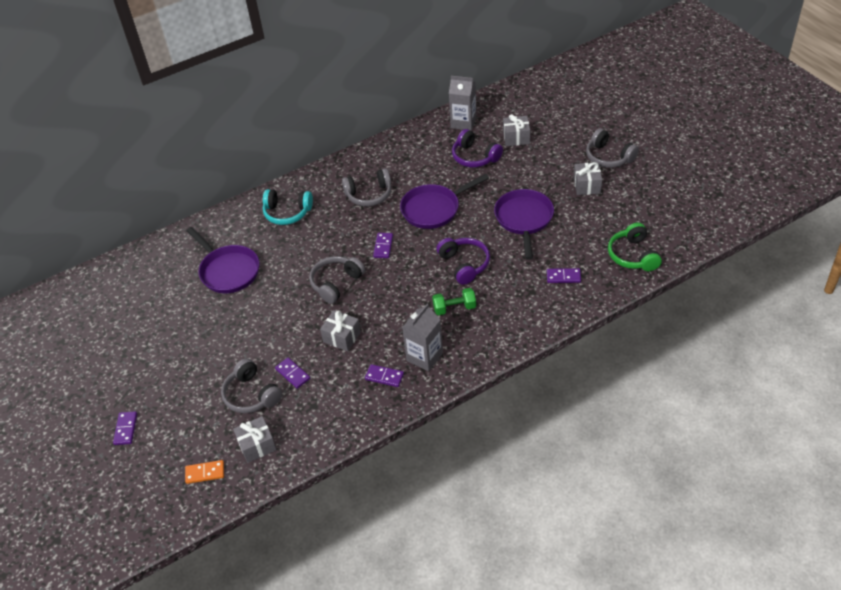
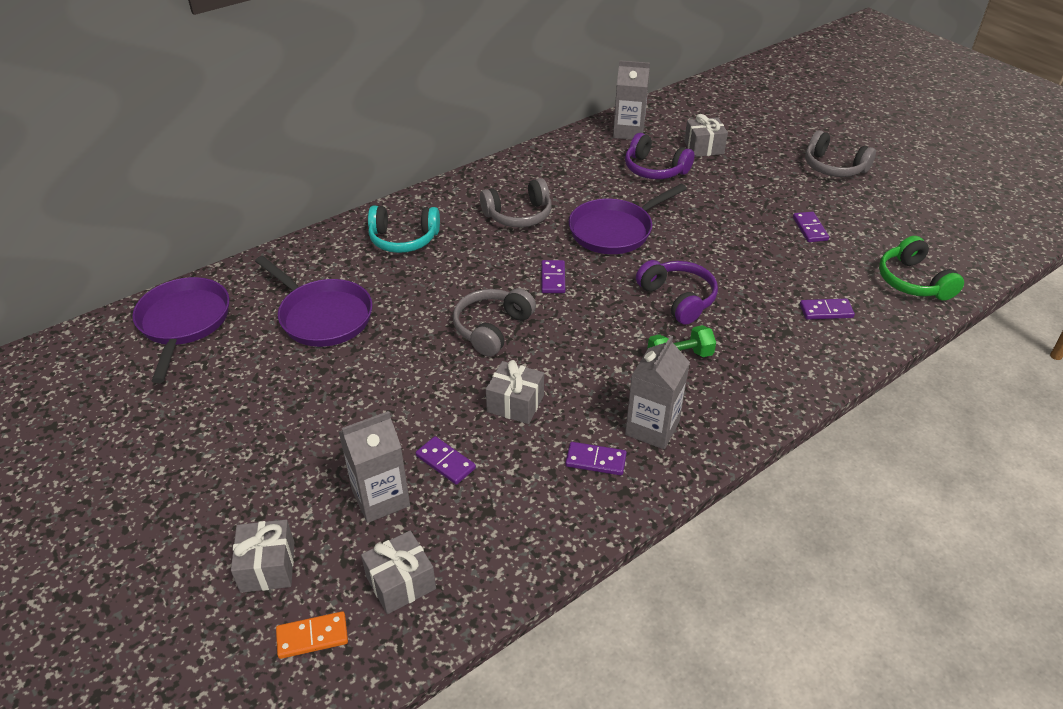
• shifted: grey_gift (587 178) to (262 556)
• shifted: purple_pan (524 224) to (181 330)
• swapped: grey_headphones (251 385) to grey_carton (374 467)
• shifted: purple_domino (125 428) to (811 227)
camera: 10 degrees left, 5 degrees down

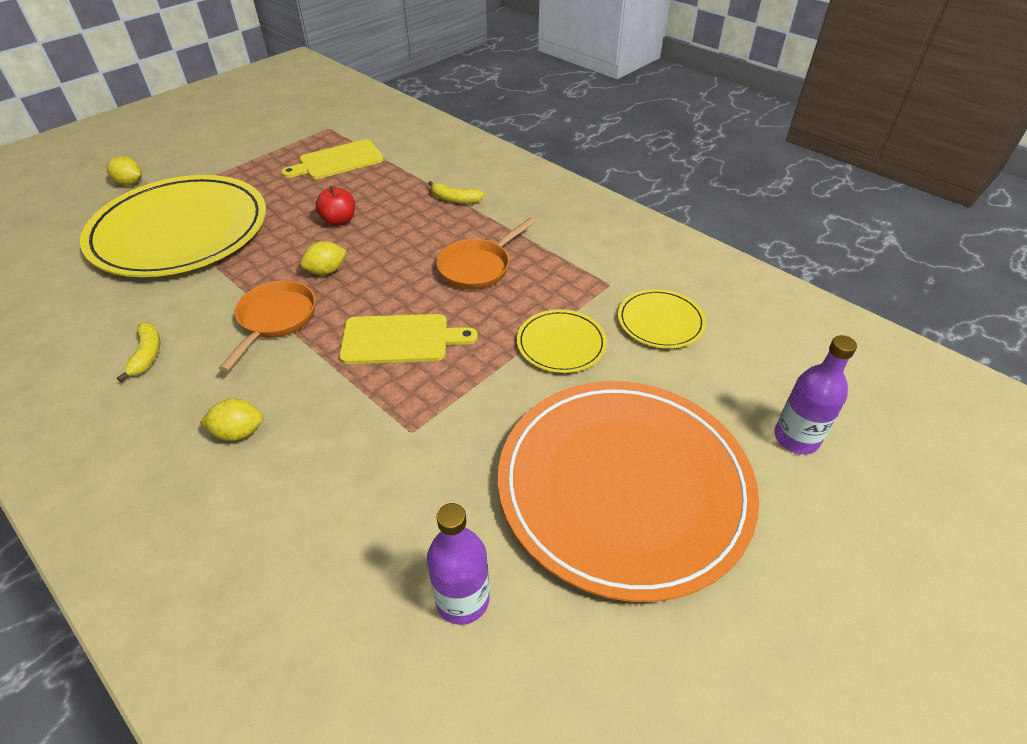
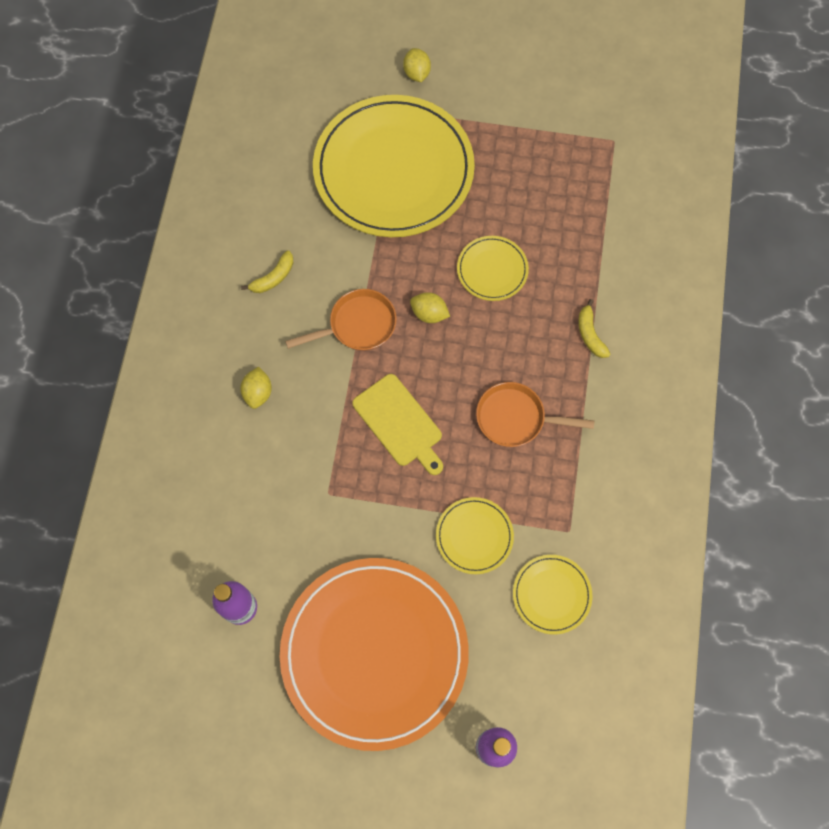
• gone: yellow_cutting_board (332 159)
• swapped: red_apple (335 206) to yellow_plate (493 268)
• rotated: yellow_lemon (231 419) = (256 387) 45 degrees clockwise
camera: 55 degrees right, 25 degrees up

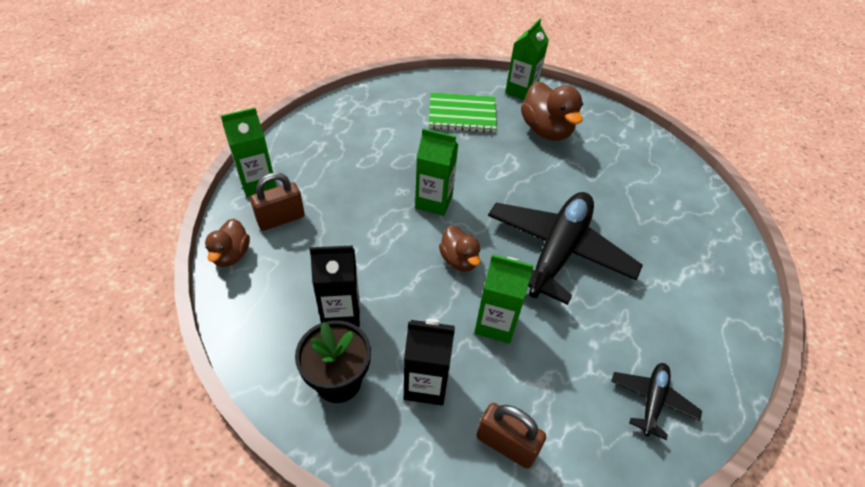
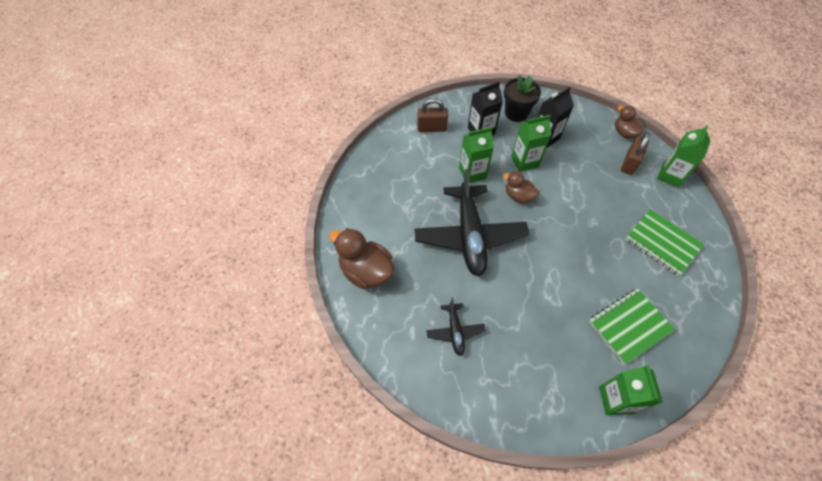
• shifted: brown_duck (552 111) to (361 258)
• shifted: green_carton (436 172) to (531 143)
• shifted: black_plane (656 401) to (456 327)
• new: green_notebook (664 242)
camera: 150 degrees right, 10 degrees up

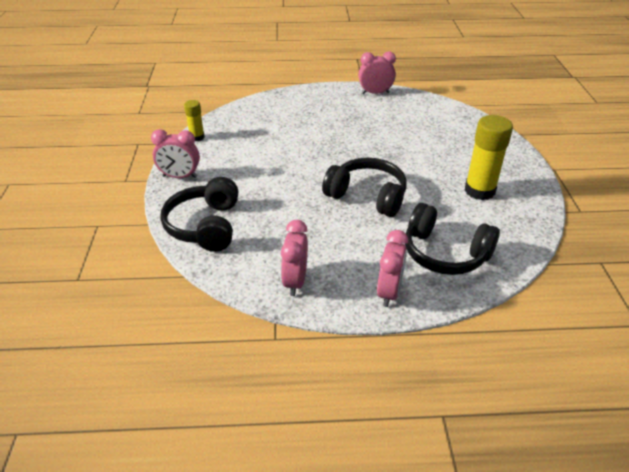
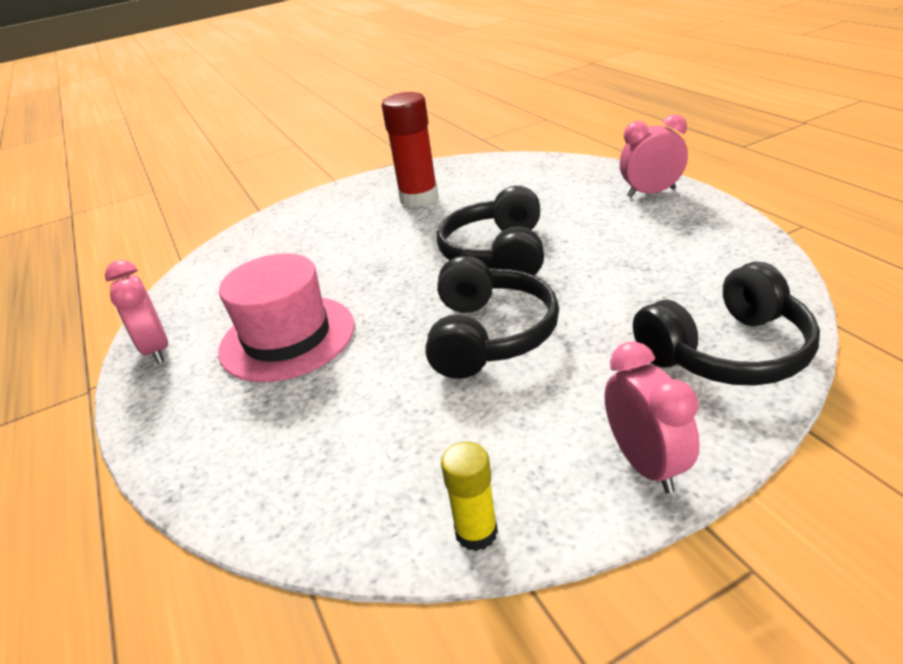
• repainted: yellow_glue_stick (488 157) to red_glue_stick (410 149)
• shifted: black_headphones (452 239) to (492 317)
• gone: pink_clock (294 258)
• new: pink_hat (286 317)
camera: 110 degrees left, 5 degrees down

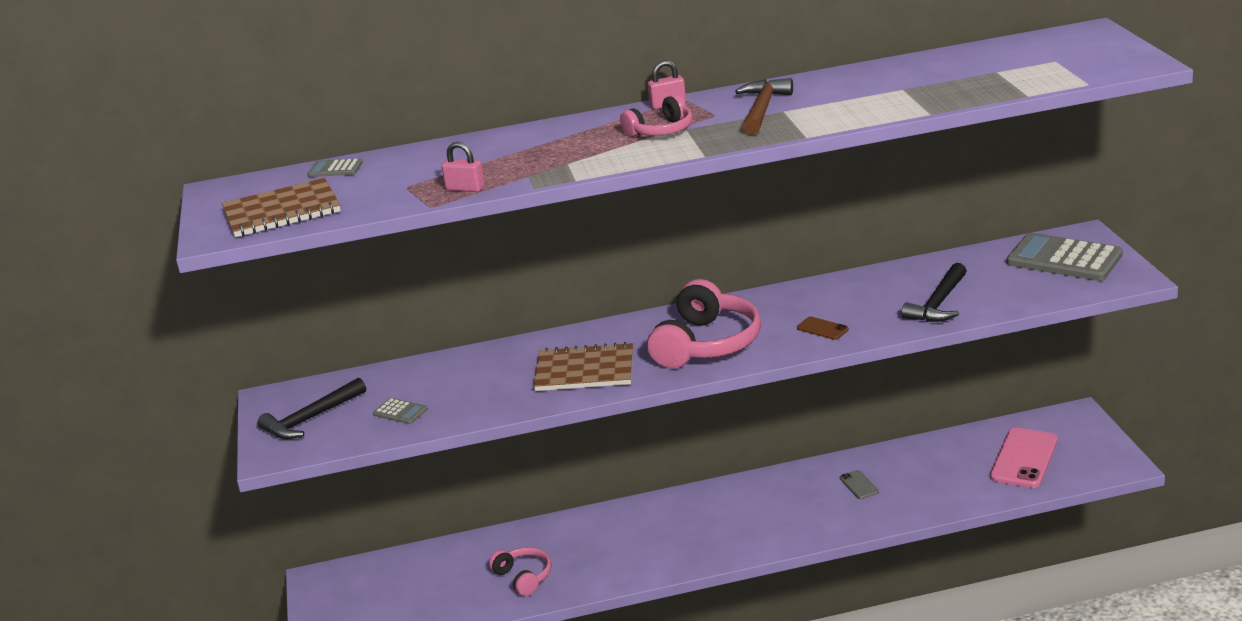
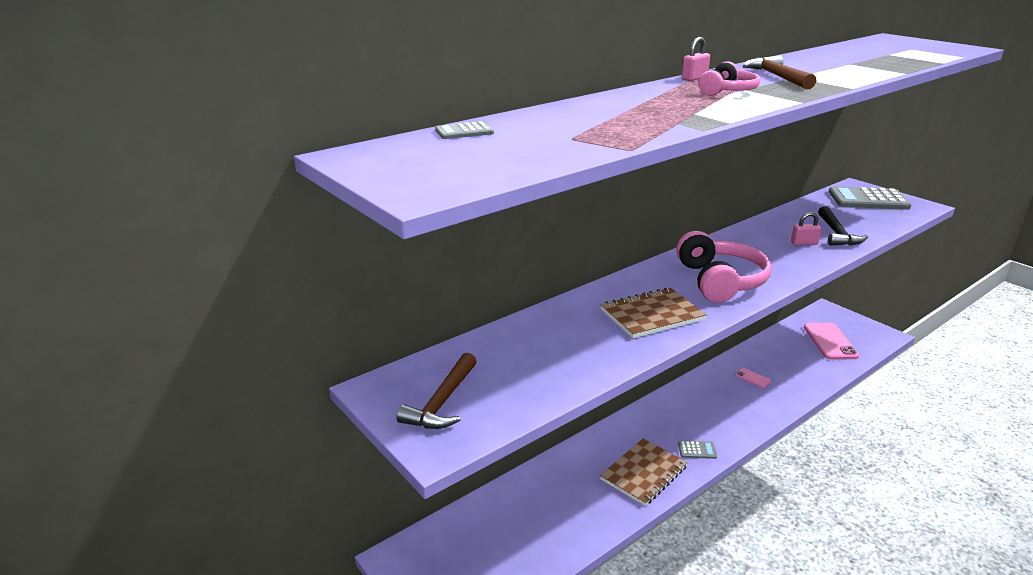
• shifted: pink_padlock (463 167) to (806 228)
• shifted: brown_notebook (281 207) to (644 472)
• gone: brown_phone (823 328)
• repainted: black_hammer (311 408) to brown_hammer (436 391)
• shifted: grey_calculator (400 411) to (697 450)
• repainted: grey_phone (859 484) to pink_phone (753 378)
• gone: pink_headphones (520 571)
camera: 30 degrees left, 0 degrees up

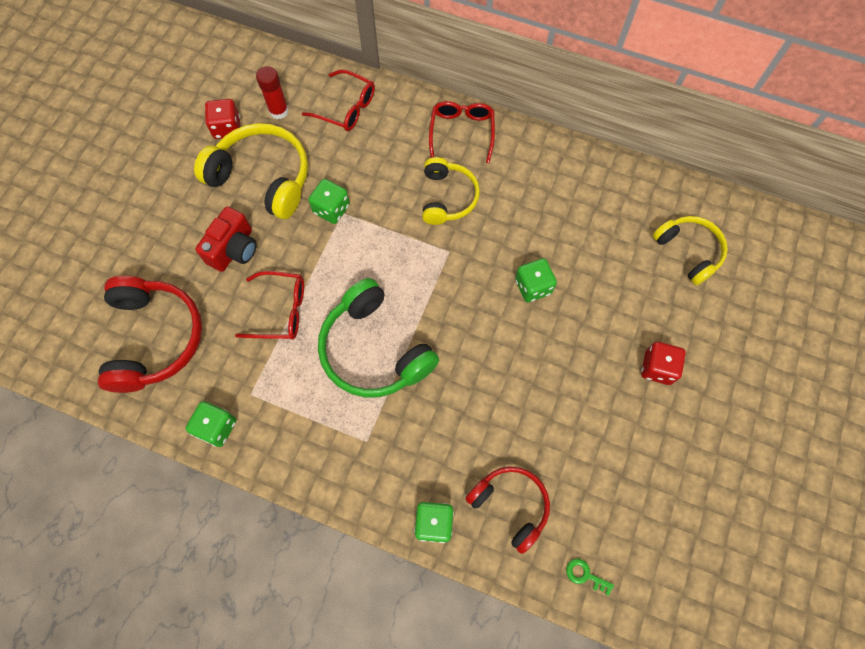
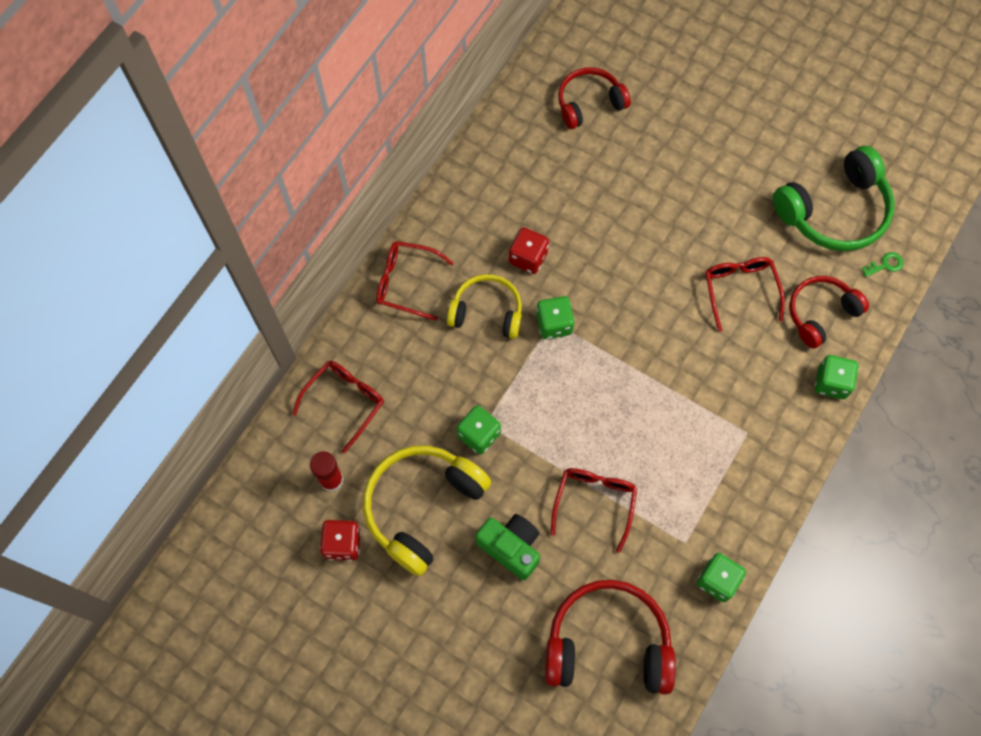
• repainted: red_camera (226 239) to green_camera (508 547)
• repainted: yellow_headphones (690 250) to red_headphones (594 98)
• shifted: green_dice (536 280) to (555 317)
• shifted: green_headphones (378 338) to (834 198)
• shifted: red_dice (663 363) to (529 250)
• rotated: green_key (590 577) = (882 264) 150 degrees counterclockwise
• new: red_glasses (745 294)
camera: 80 degrees left, 0 degrees up

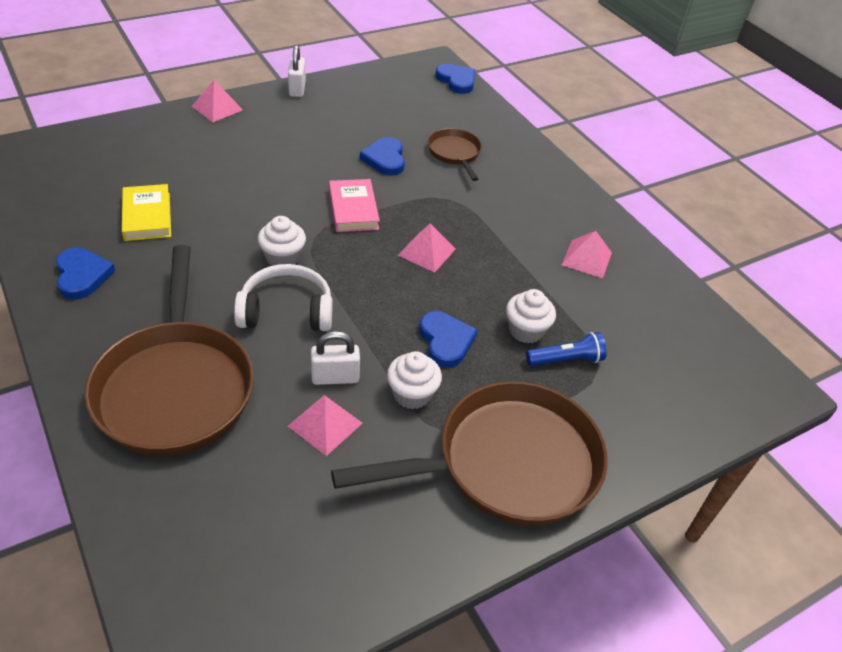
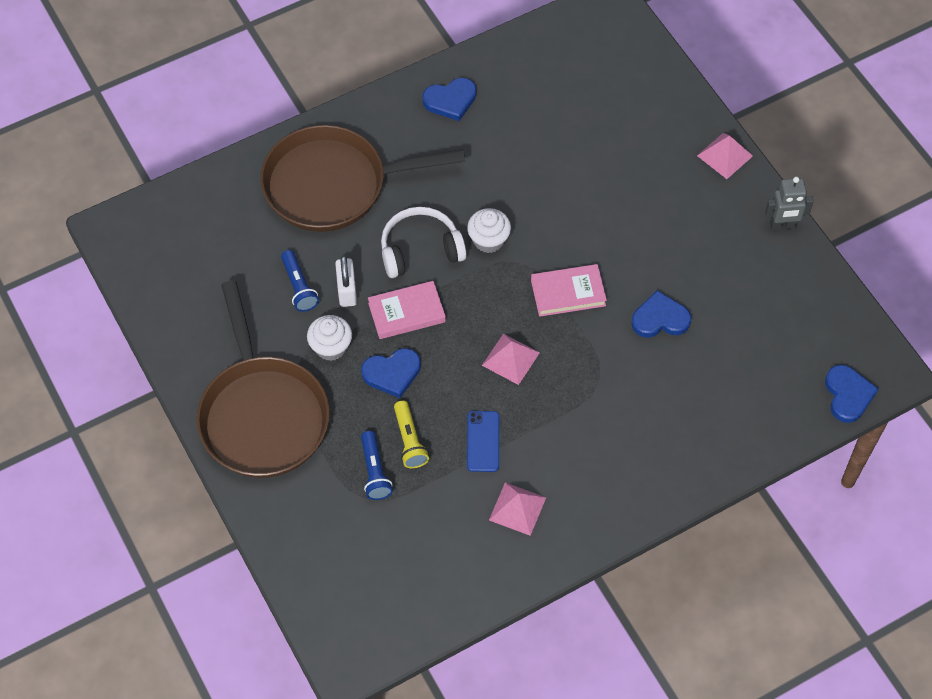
• swapped: white_padlock (297 71) to grey_robot (789 203)
• rotated: blue_heart (455 79) = (851 394) 60 degrees counterclockwise
• gone: brown_pan (455 154)
• gone: yellow_book (146 212)
• rotated: white_headphones (283 297) = (424 242) 105 degrees counterclockwise
• swapped: white_cupcake (531 316) to yellow_flashlight (411 434)
• swapped: pink_pyramid (325 425) to blue_flashlight (300 281)
• new: pink_book (407 310)
• new: blue_phone (483 441)
camera: 95 degrees right, 15 degrees up

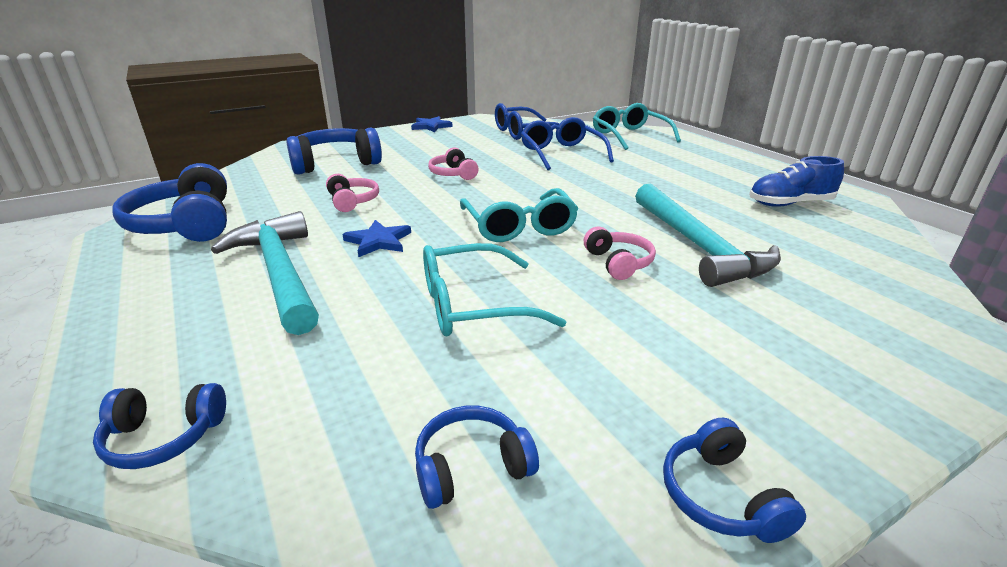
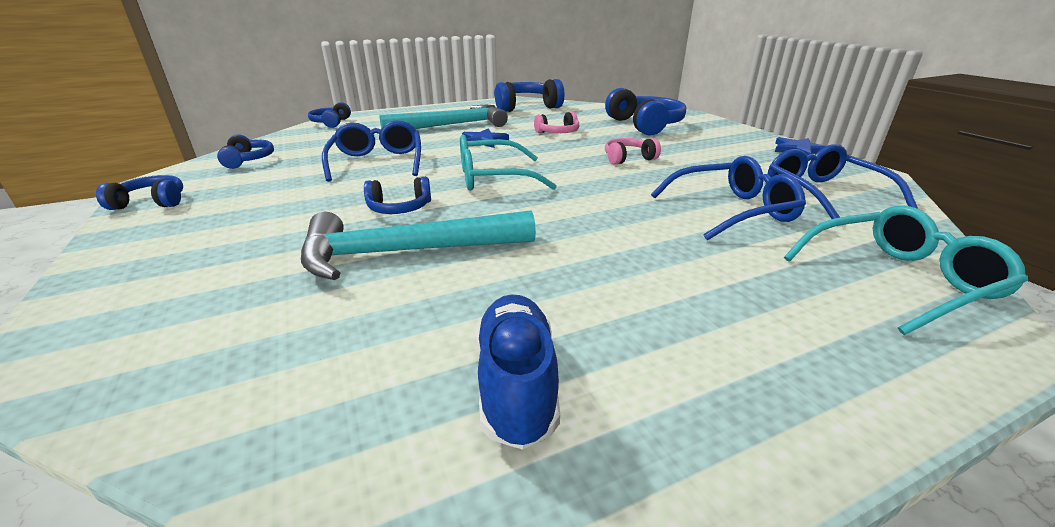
• repainted: pink_headphones (620 253) to blue_headphones (397 195)
• repainted: turquoise_glasses (494 289) to blue_glasses (371 151)
camera: 95 degrees right, 0 degrees up

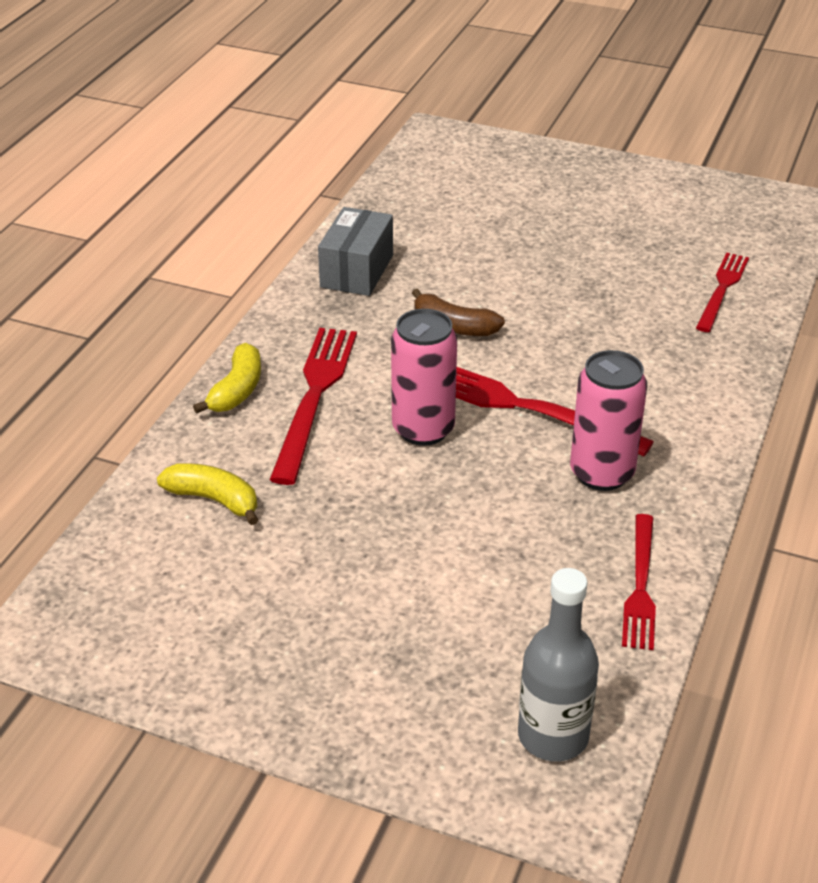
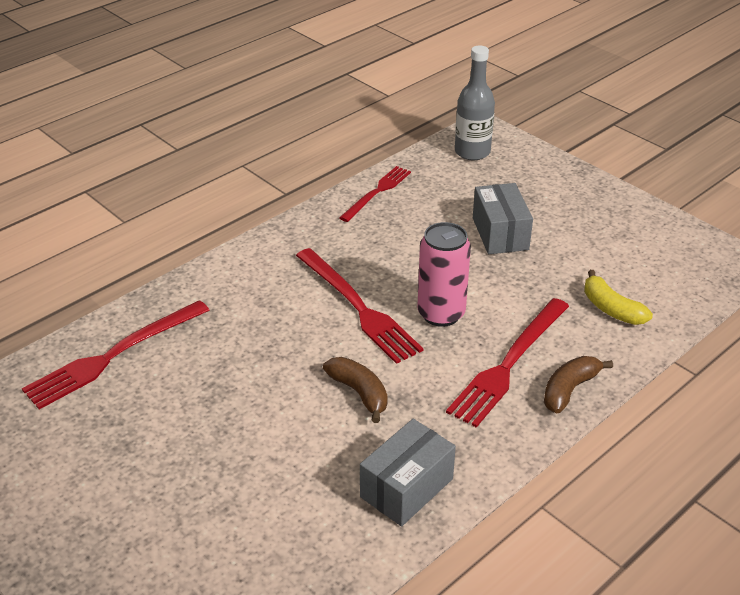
• scaled: red_fork (722 292) = (116 354) x1.55
• repainted: yellow_banana (227 378) to brown_banana (578 384)
• gone: pink_can (608 420)
• new: grey_box (503 218)
camera: 155 degrees left, 0 degrees up

